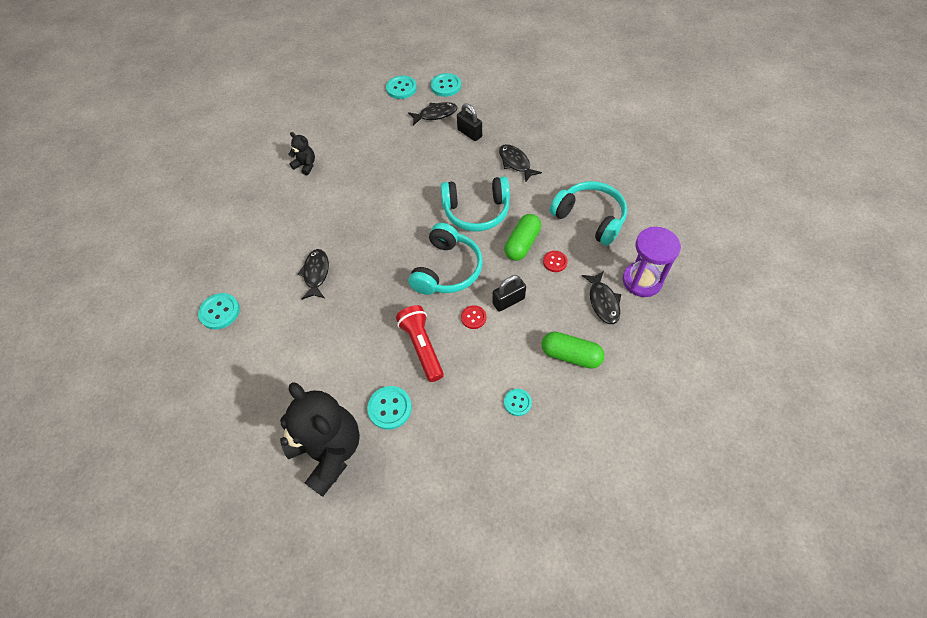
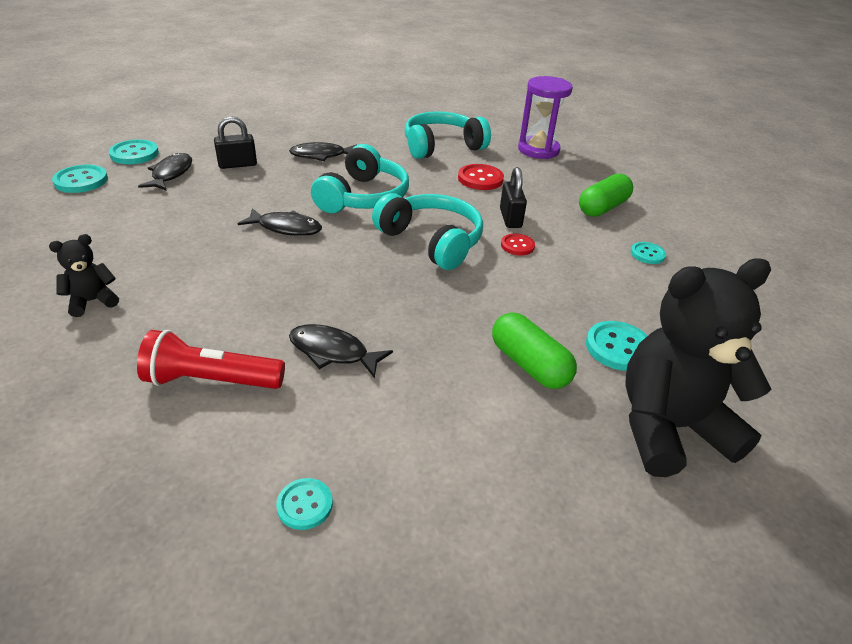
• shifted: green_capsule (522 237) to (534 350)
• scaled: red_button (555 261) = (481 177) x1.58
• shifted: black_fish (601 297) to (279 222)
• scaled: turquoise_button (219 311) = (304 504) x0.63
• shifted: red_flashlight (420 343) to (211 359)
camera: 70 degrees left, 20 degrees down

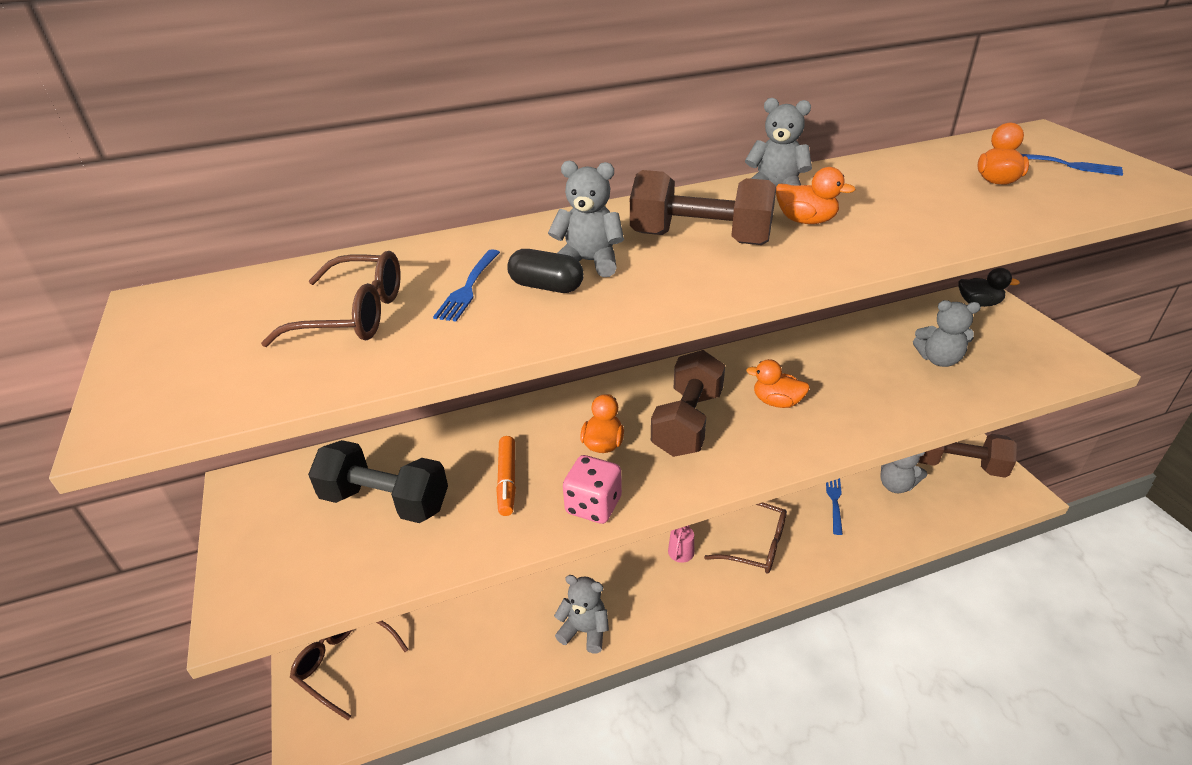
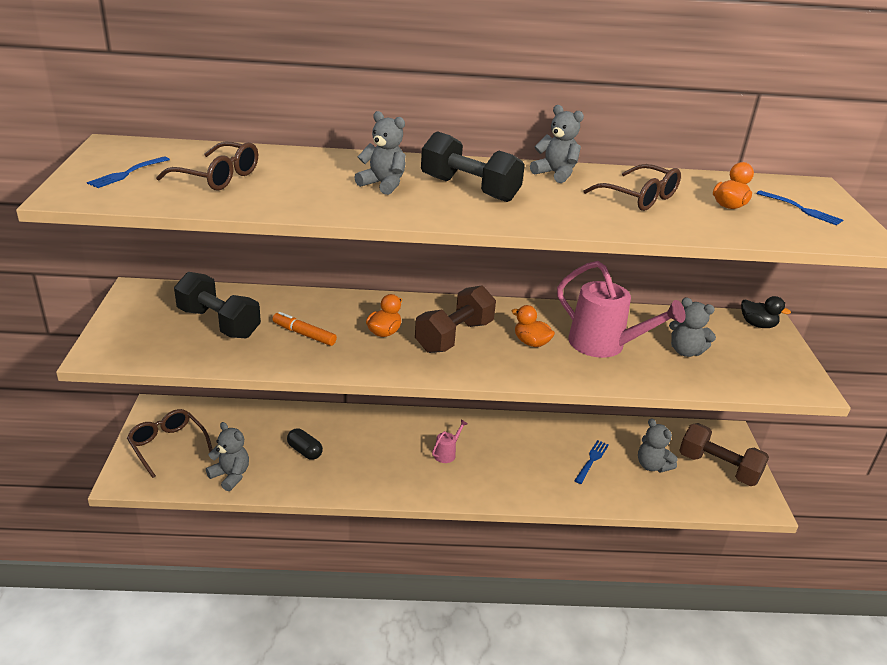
• gone: orange_duck (816 195)
• repainted: brown_dumbbell (703 207) to black_dumbbell (473 166)
• shifted: blue_fork (466 285) to (128 172)
• shifted: black_capsule (545 271) to (305 444)
• rotated: orange_marker (506 476) = (304 329) 105 degrees clockwise
• gone: pink_dice (592 489)
• shifted: brown_glasses (745 538) to (632 187)
• shifted: grey_teddy_bear (581 614) to (227 456)
• new: pink_watering_can (621 309)
camera: 15 degrees right, 5 degrees down

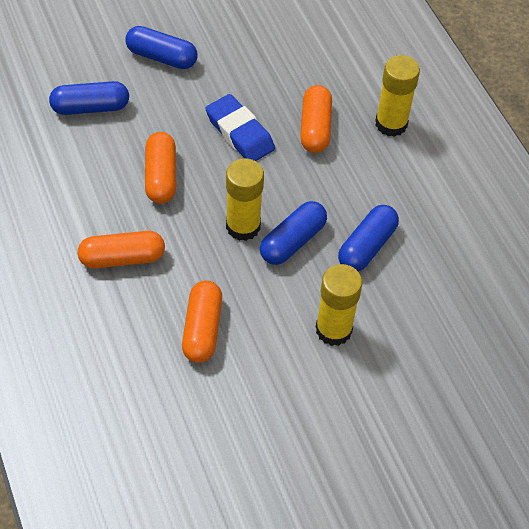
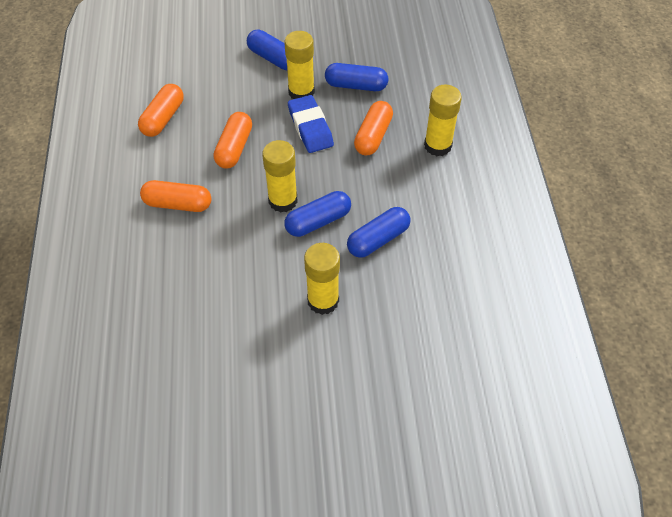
• shifted: blue_capsule (89 98) to (356 77)
• shifted: orange_capsule (202 321) to (161 110)
• new: yellow_glue_stick (299 65)
camera: 20 degrees right, 0 degrees up

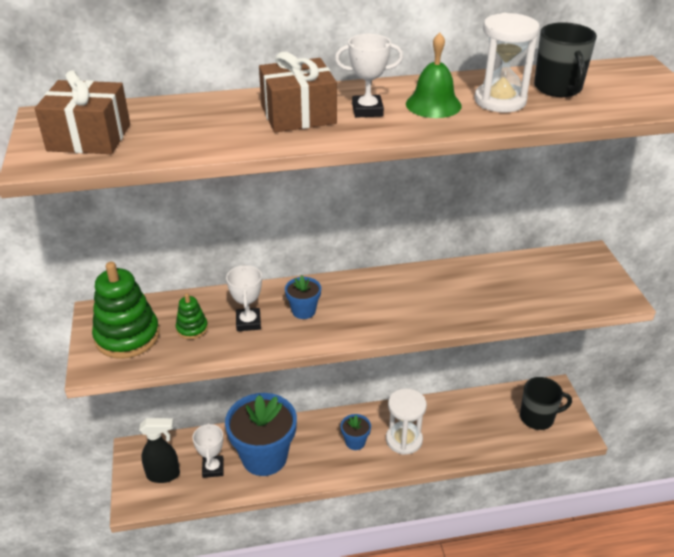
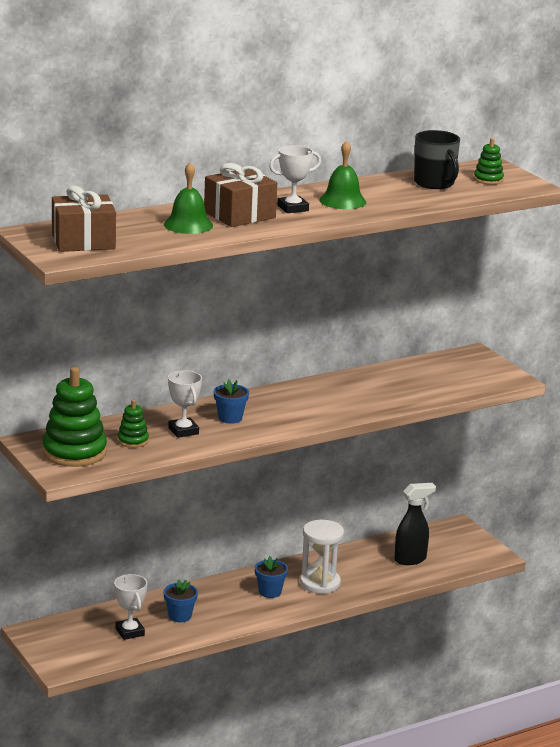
• gone: white_hourglass (507 62)
• gone: black_mug (546 403)
• scaled: blue_flower_pot (261 434) = (180 600) x0.45
• shifted: black_spray_bottle (159 450) to (415 524)
• new: green_stacking_toy (489 161)
• new: green_bell (188 198)
camera: 20 degrees left, 15 degrees down

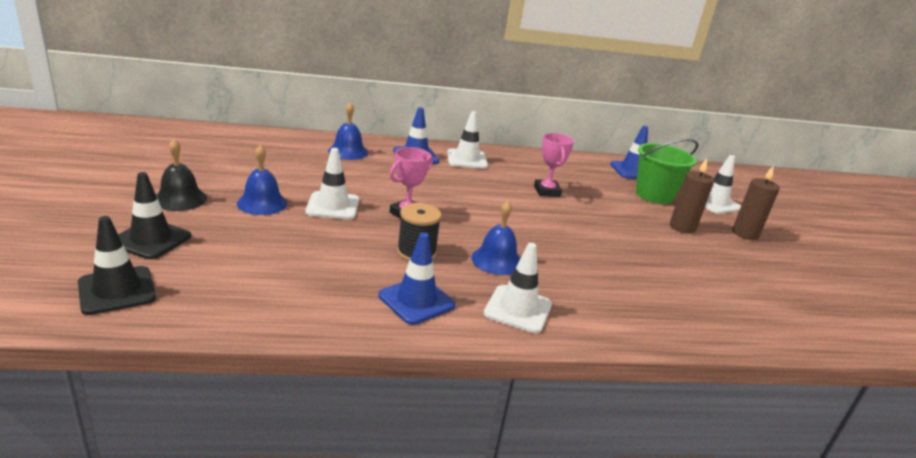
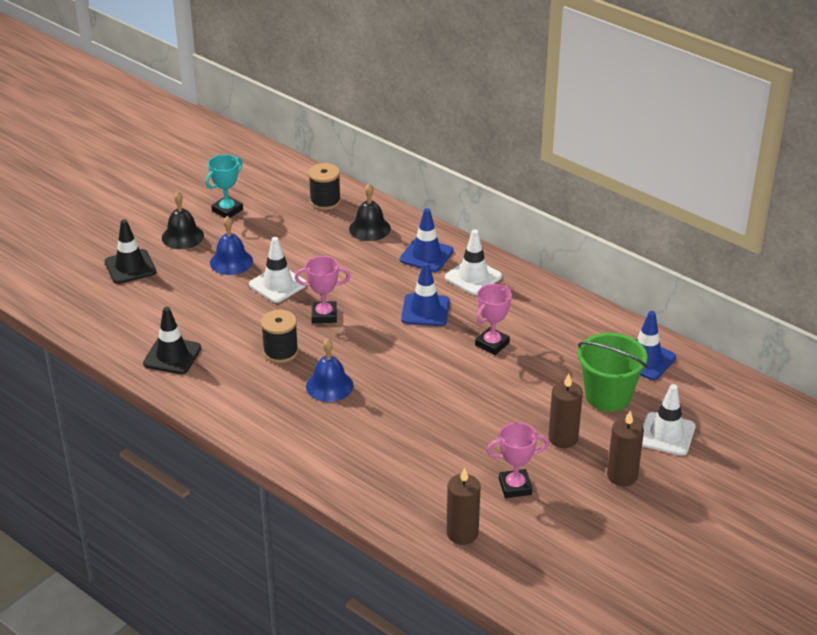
• repainted: blue_bell (348 131) to black_bell (370 212)
• shifted: black_traffic_cone (117 265) to (172 340)
• shifted: blue_traffic_cone (417 279) to (425 294)
• gone: white_traffic_cone (518 288)
• new: turquoise_trophy (224 186)
• new: black_spool (324 186)
• new: pink_trophy (517 460)
• new: brown_candle (464 506)
camera: 50 degrees right, 10 degrees up

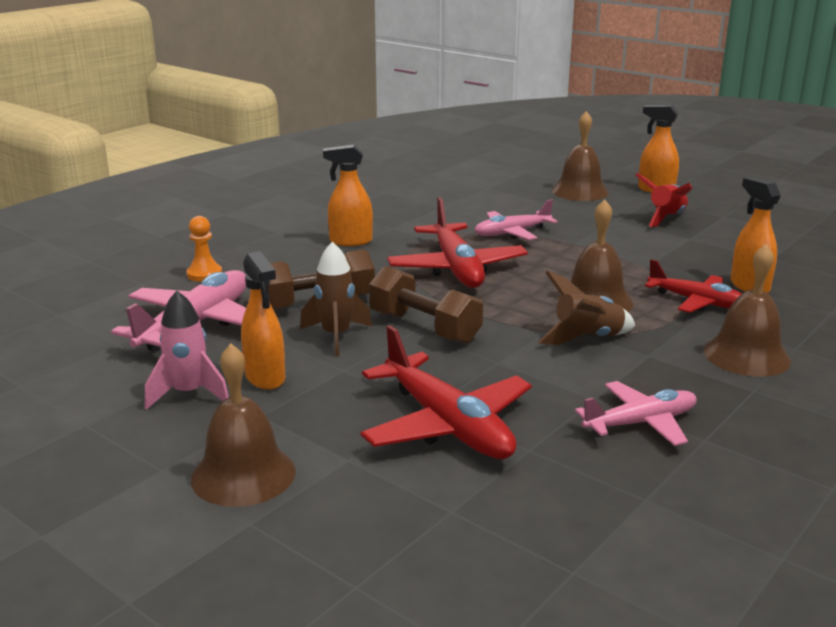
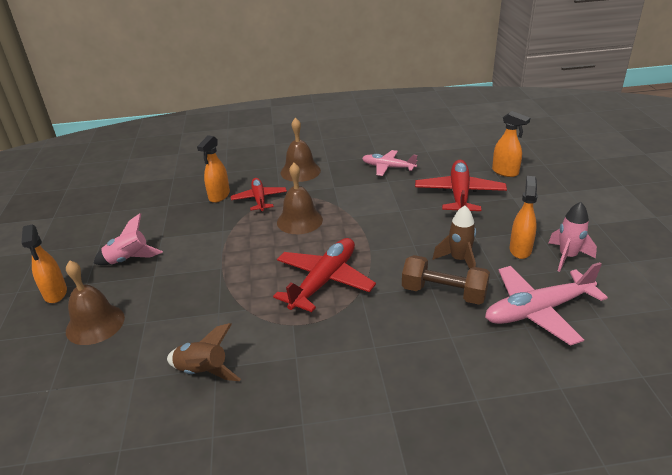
• shifted: orange_spray_bottle (348 195) to (511 144)
• repainted: red_rocket (664 200) to pink_rocket (128 239)
• gone: pink_plane (515 219)
• gone: orange_pawn (204 249)
• gone: brown_dumbbell (426 305)
• shifted: brown_rocket (586 308) to (204 352)
• gone: brown_bell (243 425)
camera: 135 degrees left, 10 degrees up

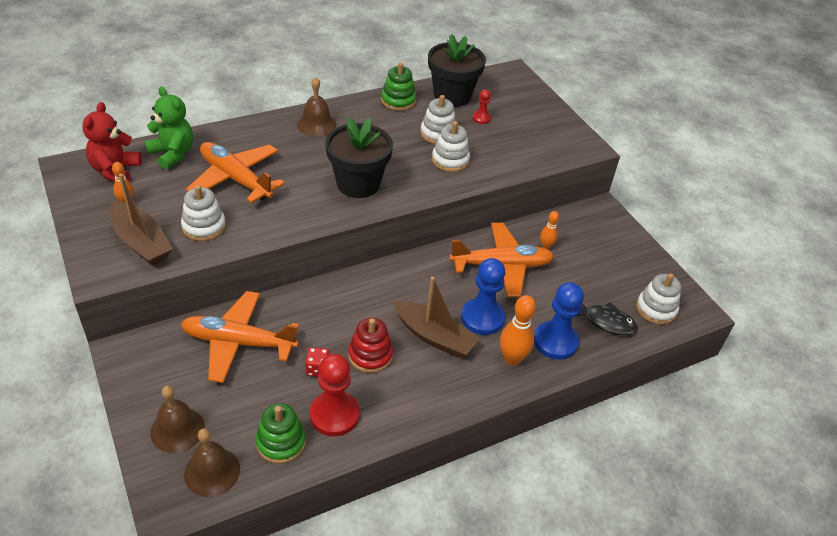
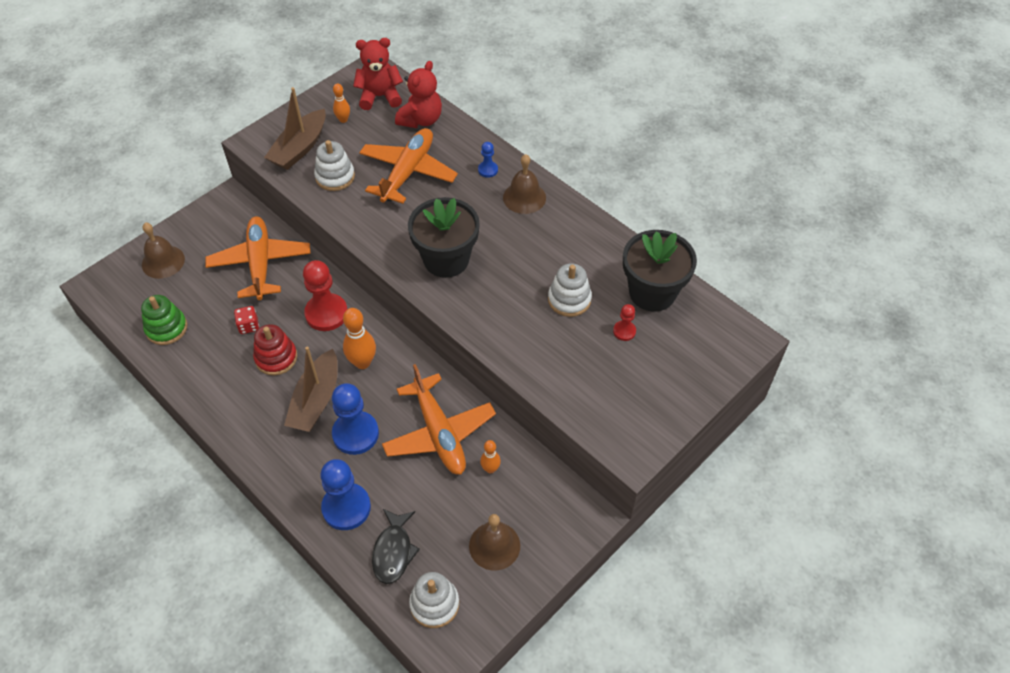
• gone: green_stacking_toy (398 87)
• repainted: green_teddy_bear (168 128) to red_teddy_bear (418 94)
• gone: white_stacking_toy (451 146)
• shifted: orange_bowling_pin (518 330) to (359 338)
• shifted: red_pawn (335 395) to (325 295)
• shifted: brown_bell (212 462) to (494 542)
• new: blue_pawn (488 160)
camera: 75 degrees right, 10 degrees up

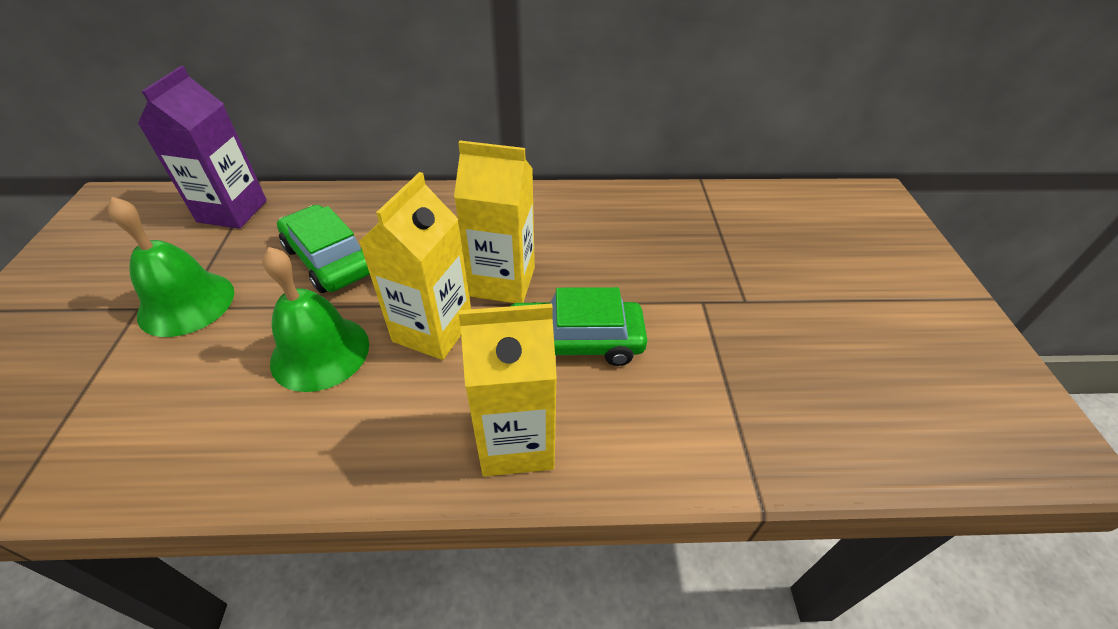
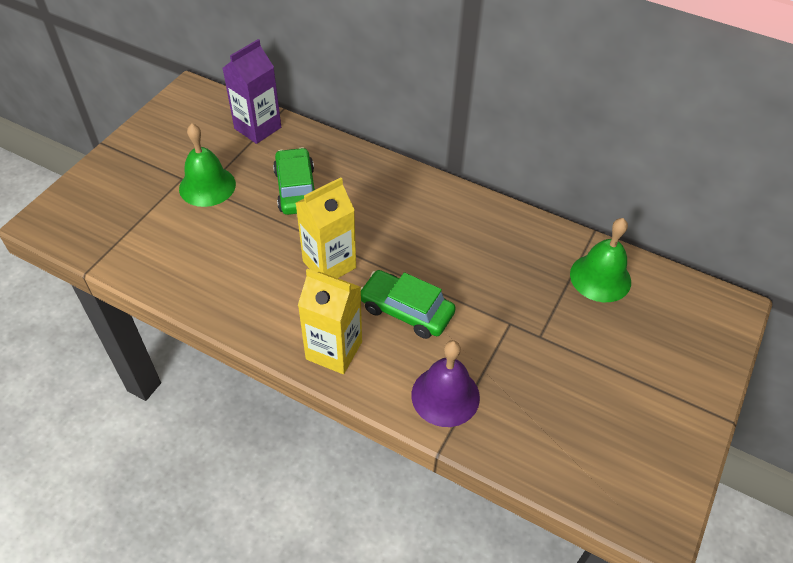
• gone: yellow_carton (494 222)
• shifted: green_bell (315 319) to (600 260)
• new: purple_bell (446 383)
camera: 30 degrees right, 5 degrees up

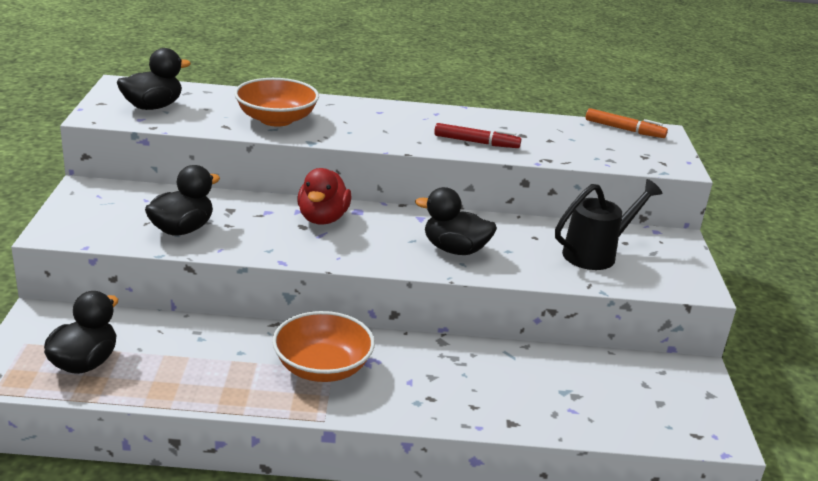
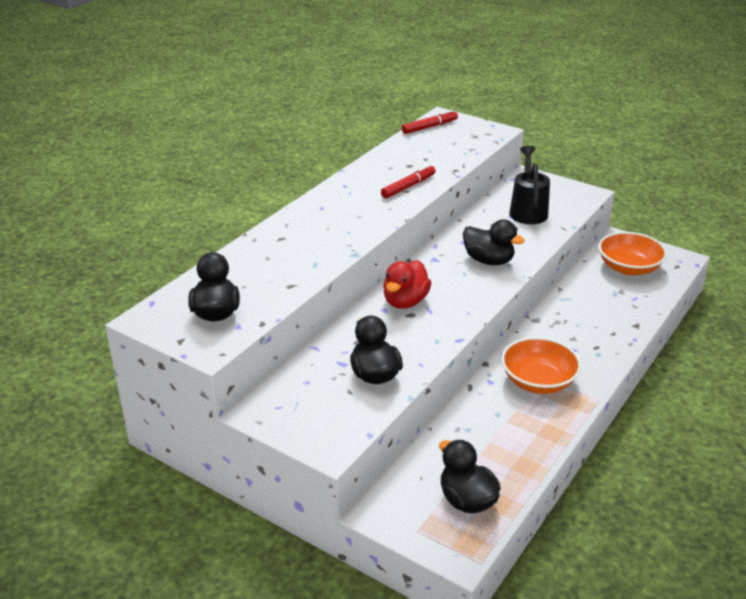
• shifted: orange_bowl (276 102) to (632 253)
• repainted: orange_marker (627 123) to red_marker (430 122)
• rotated: red_duck (324 196) = (407 284) 75 degrees clockwise
• rotated: black_duck (456 221) = (494 242) 105 degrees counterclockwise
camera: 55 degrees left, 5 degrees up

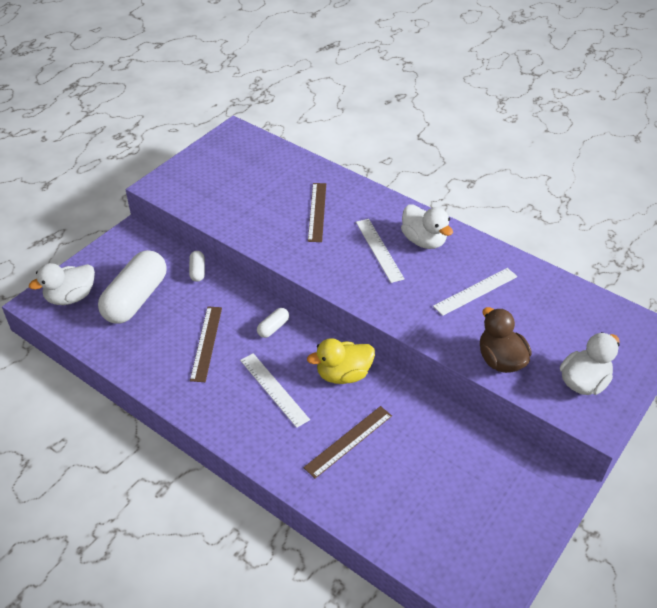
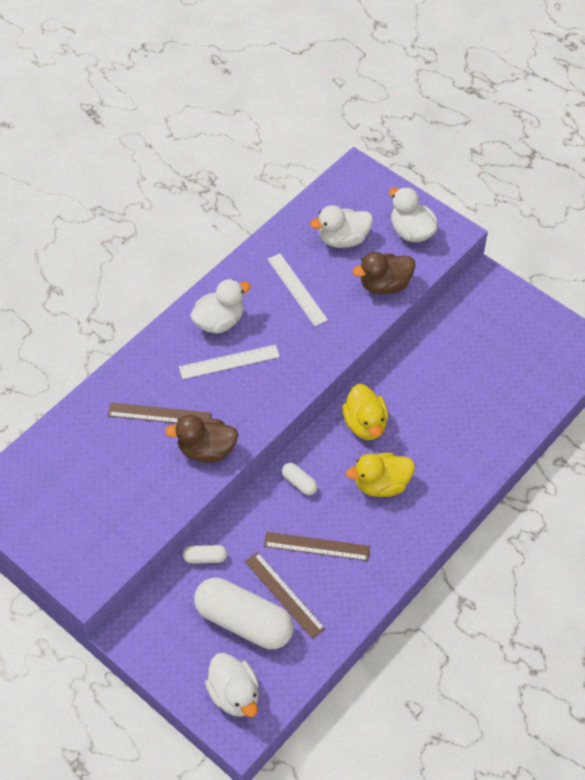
• swapped: white_ruler (275 390) to yellow_duck (380 475)
• shifted: brown_ruler (347 442) to (285 595)
• new: white_duck (341 226)
• new: brown_duck (201 439)
camera: 85 degrees left, 10 degrees up

